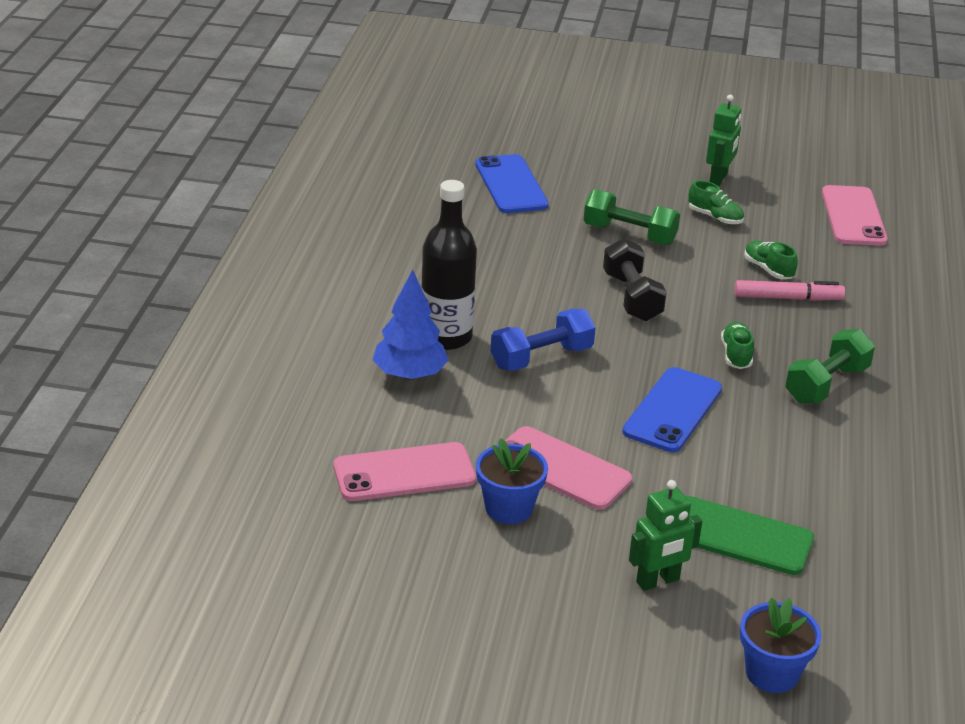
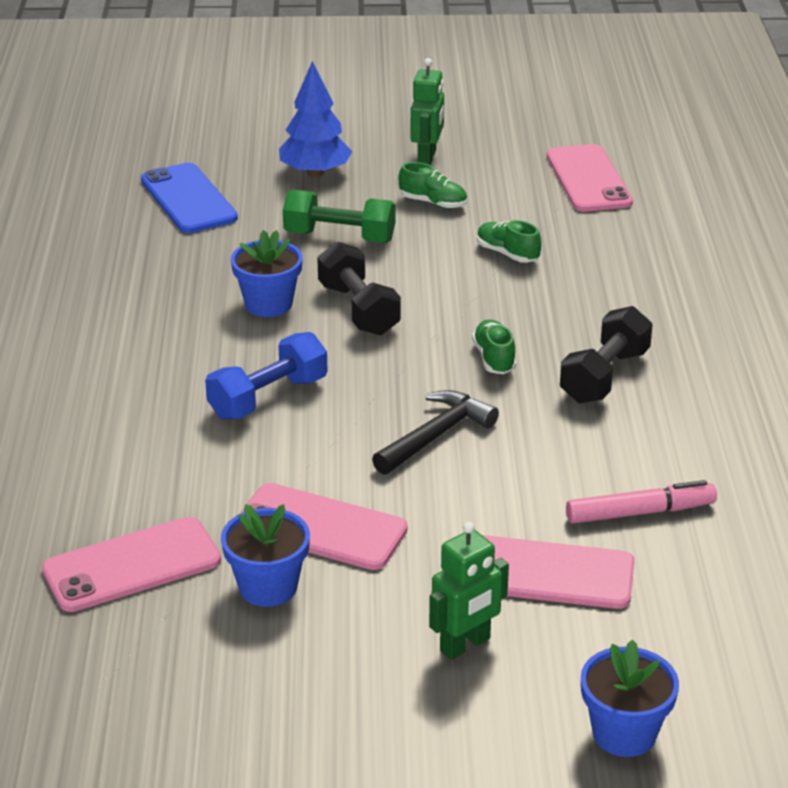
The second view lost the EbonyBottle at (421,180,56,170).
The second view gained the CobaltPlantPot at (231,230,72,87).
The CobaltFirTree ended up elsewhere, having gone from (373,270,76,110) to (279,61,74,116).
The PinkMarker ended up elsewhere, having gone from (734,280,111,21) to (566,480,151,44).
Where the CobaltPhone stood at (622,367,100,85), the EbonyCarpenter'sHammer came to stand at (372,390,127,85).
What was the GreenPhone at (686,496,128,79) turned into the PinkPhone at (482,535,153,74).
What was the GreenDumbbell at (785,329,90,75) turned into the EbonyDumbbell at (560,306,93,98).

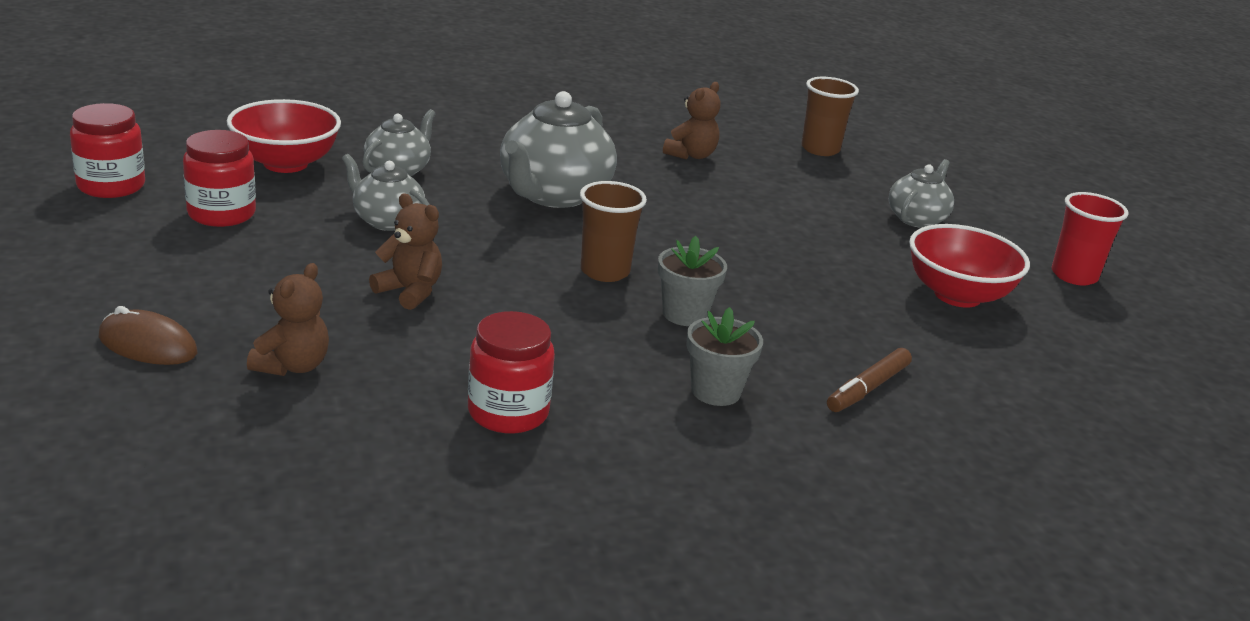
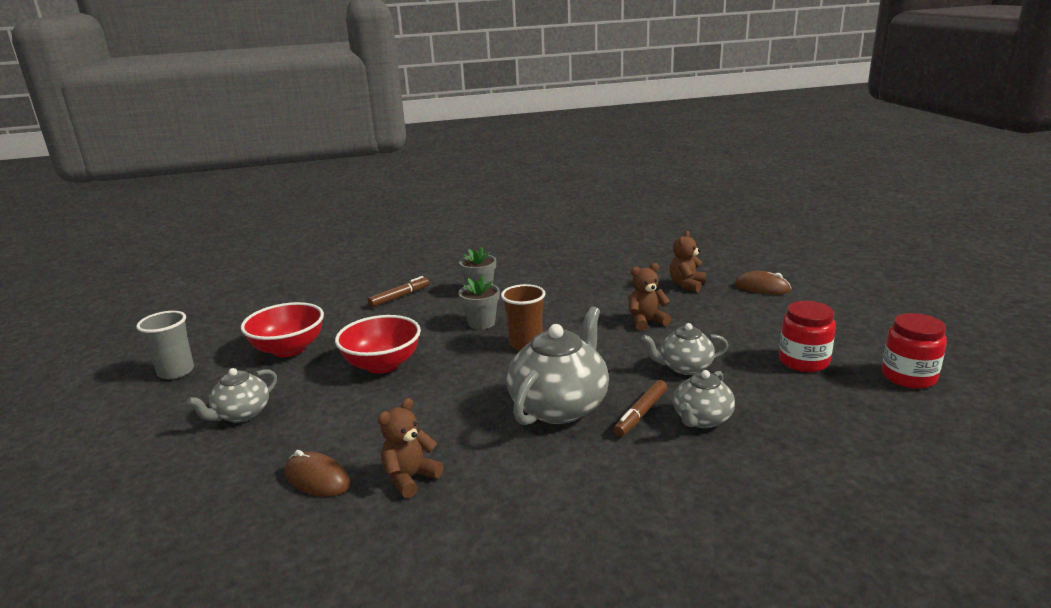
The second view lost the ScarletJamJar at (468,311,87,123).
The second view lost the DarkBrownTumbler at (801,77,58,79).
The second view gained the DarkBrownComputerMouse at (284,450,66,47).
The second view gained the DarkBrownMarker at (613,380,54,57).
The ScarletDeepDish ended up elsewhere, having gone from (227,99,114,74) to (335,315,86,59).
What was the ScarletTumbler at (1052,192,77,94) turned into the AshGreyTumbler at (136,311,58,69).
The AshGreyTeaPot at (342,154,88,77) ended up facing another way, 135 degrees clockwise from before.
The DarkBrownTeddy at (369,193,73,117) ended up facing another way, 120 degrees clockwise from before.

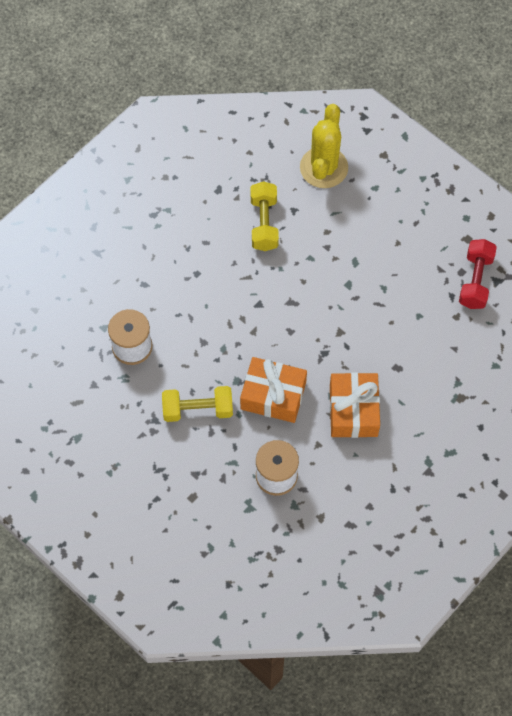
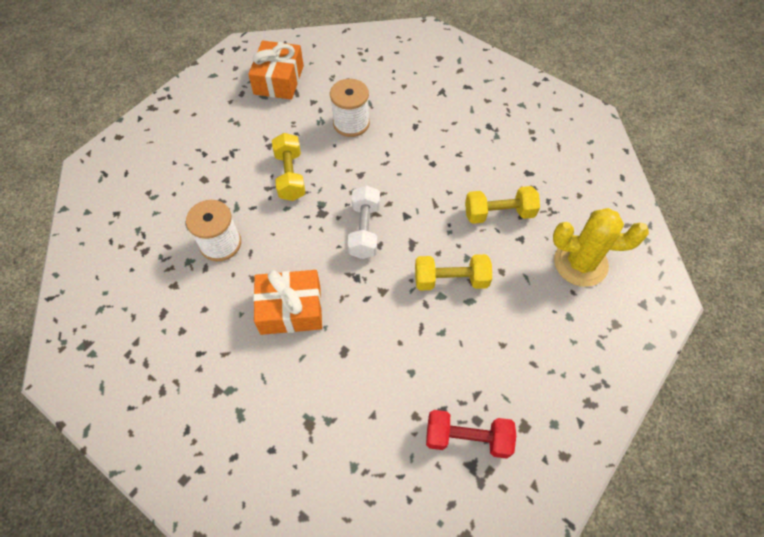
The second view gained the PureWhiteDumbbell at (347,185,33,74).
The second view gained the GoldenDumbbell at (415,254,77,36).
The OrangeColouredWrappedGift ended up elsewhere, having gone from (240,357,67,66) to (248,41,56,59).

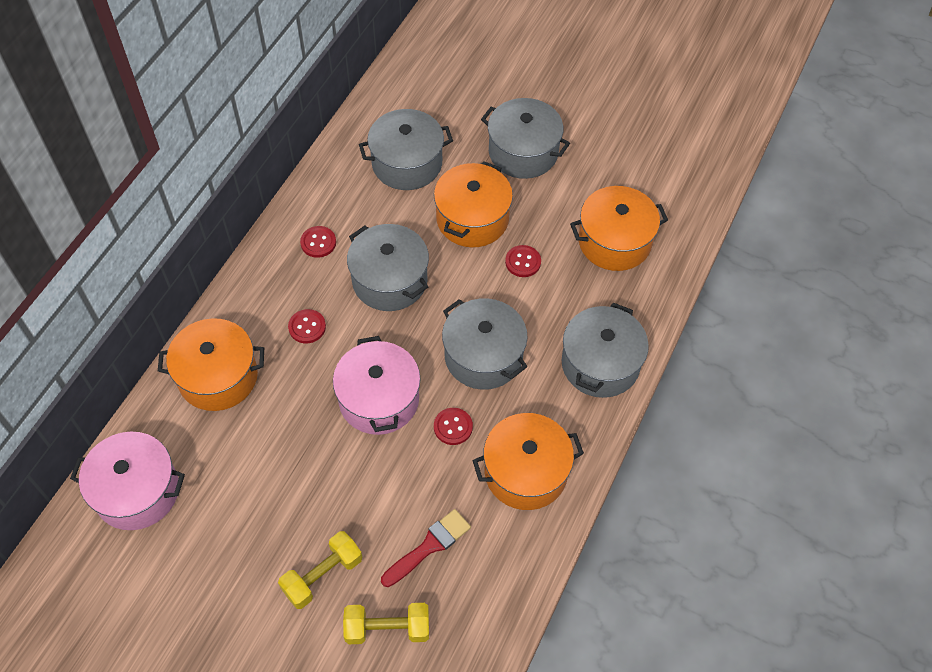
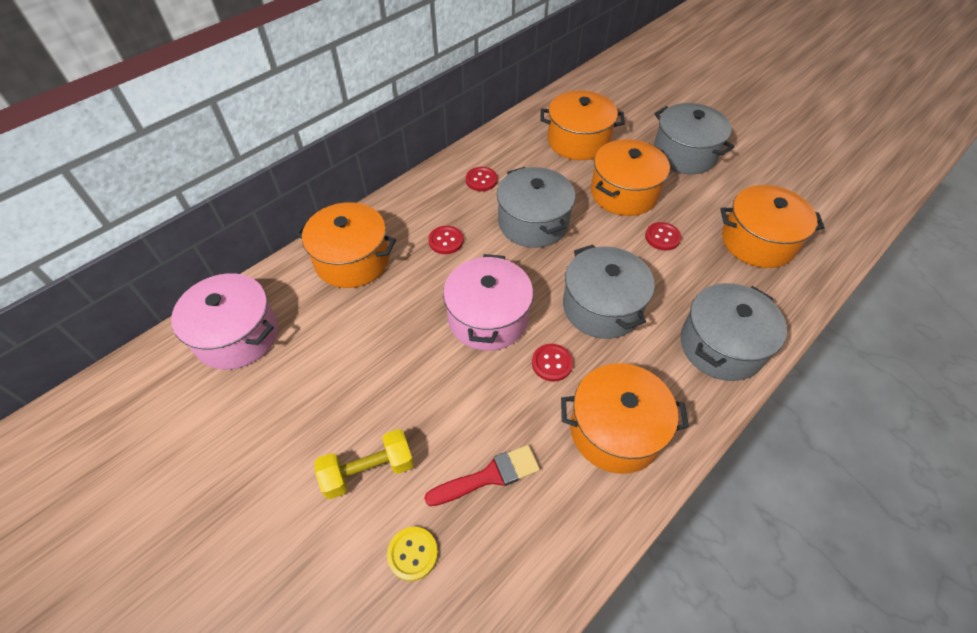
Where the GoldenDumbbell stood at (343,603,86,41), the GoldenSewingButton came to stand at (387,527,51,54).
What was the AshGreyStockpot at (359,109,94,81) turned into the OrangeColouredStockpot at (541,91,84,69).

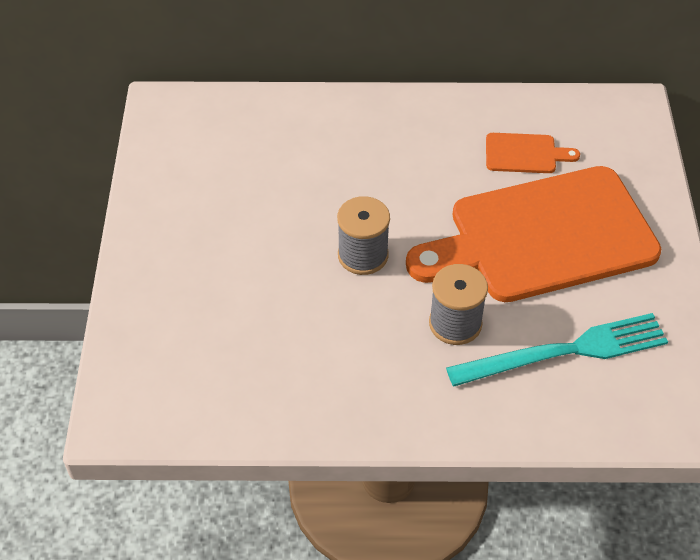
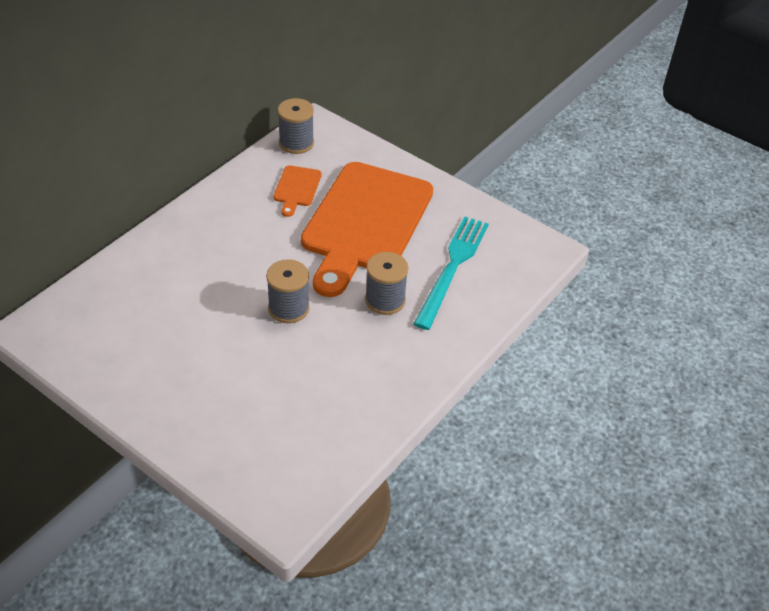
The second view gained the AshGreyReelOfThread at (278,98,36,56).
The OrangeColouredChoppingBoard at (486,133,94,40) ended up facing another way, 150 degrees clockwise from before.

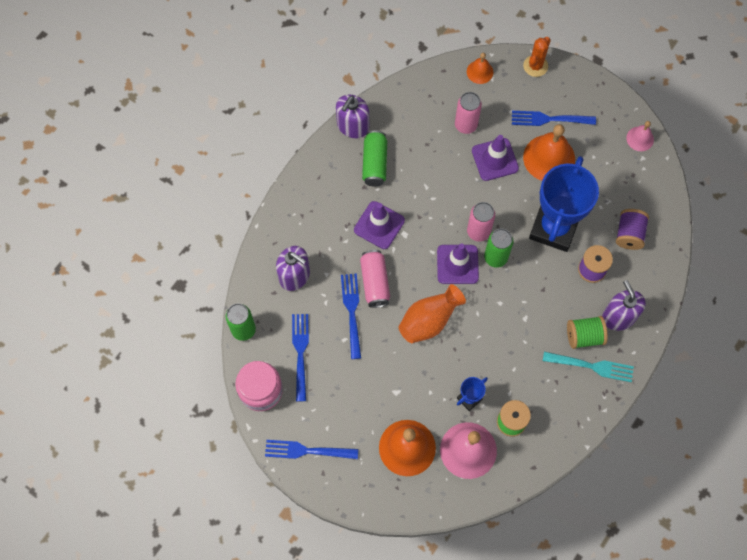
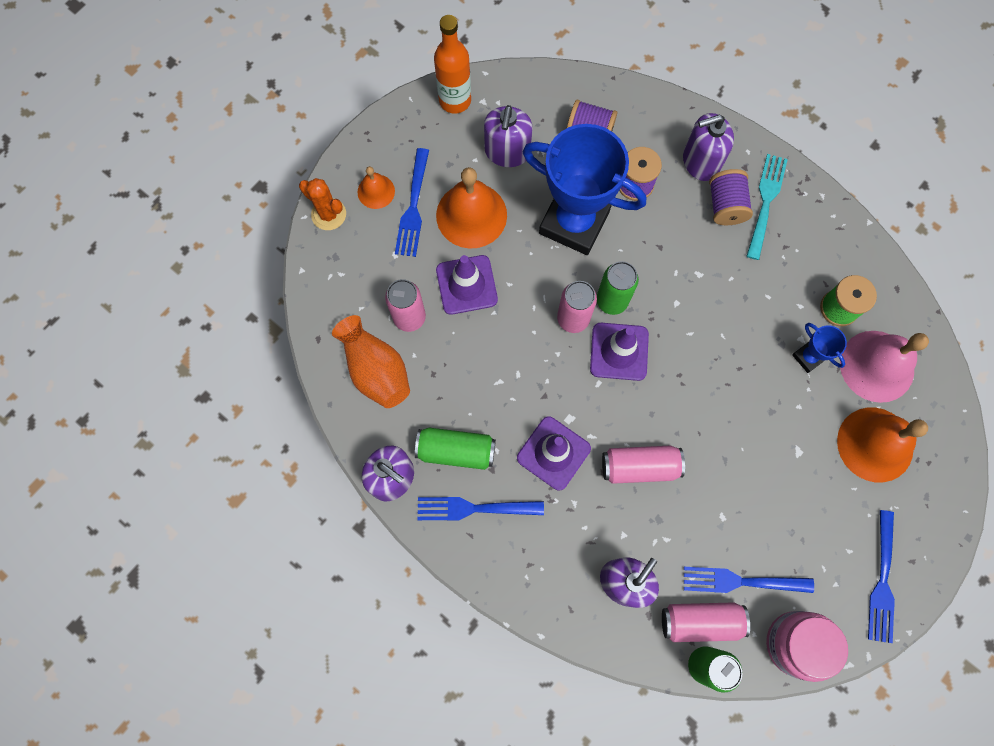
The second view gained the PurpleSoapPump at (484,105,49,62).
The second view gained the PinkSodaCan at (662,602,88,40).
The CobaltTableFork ended up elsewhere, having gone from (341,273,20,86) to (418,497,126,23).
The OrangeColouredTallVase ended up elsewhere, having gone from (399,284,67,59) to (332,315,78,93).
The OrangeColouredSchoolBell ended up elsewhere, having gone from (467,53,26,31) to (358,166,37,43).
Where the PinkSchoolBell stood at (626,121,28,30), the OrangeColouredBottle came to stand at (434,15,37,99).
What was the GreenReelOfThread at (567,316,41,33) turned into the PurpleReelOfThread at (709,169,44,56).

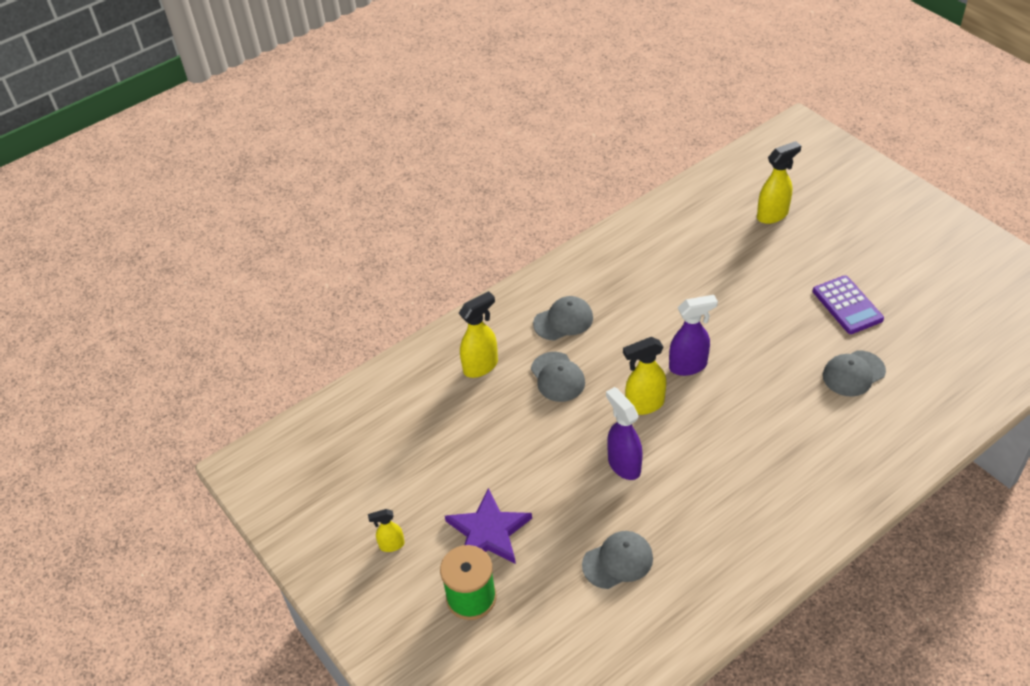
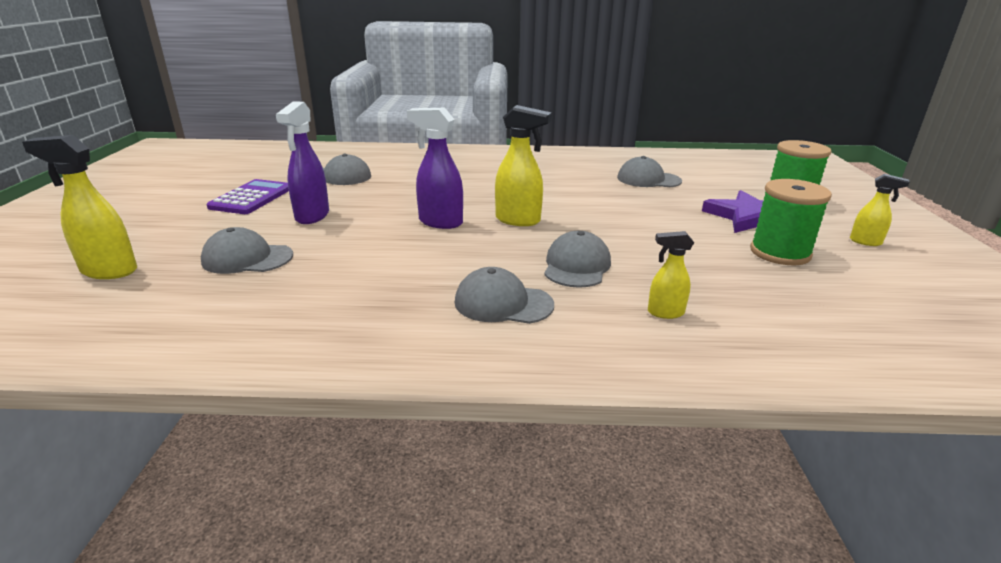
The second view gained the AshGreyCap at (201,227,92,47).
The second view gained the GreenReelOfThread at (750,179,82,86).
The PurpleSprayCleaner ended up elsewhere, having gone from (606,387,37,93) to (276,101,53,123).
The size of the GoldenSprayCleaner at (459,291,39,87) changed by a factor of 0.59.

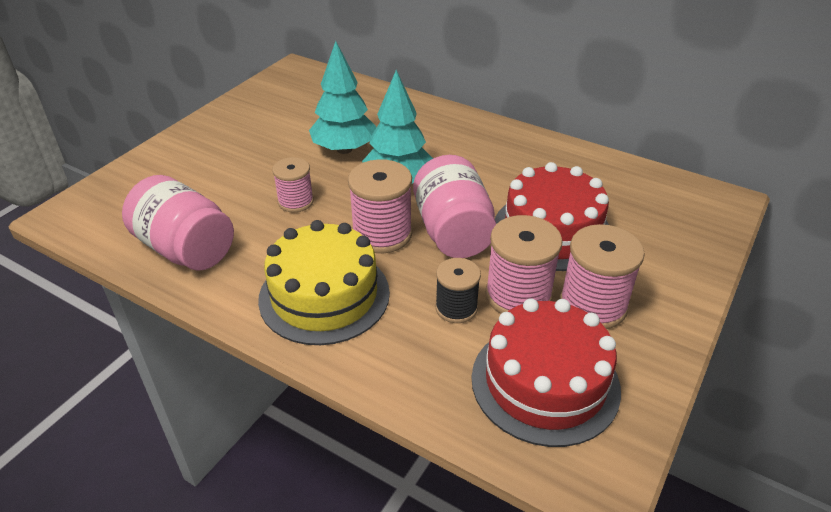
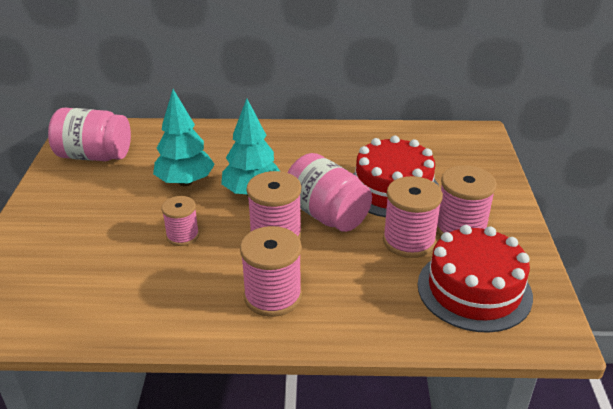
The second view lost the EbonyReelOfThread at (435,258,46,65).
The PinkJamJar ended up elsewhere, having gone from (122,175,112,96) to (48,108,83,53).
Where the GoldenLayerCake stood at (258,220,132,125), the PinkReelOfThread came to stand at (240,226,62,91).

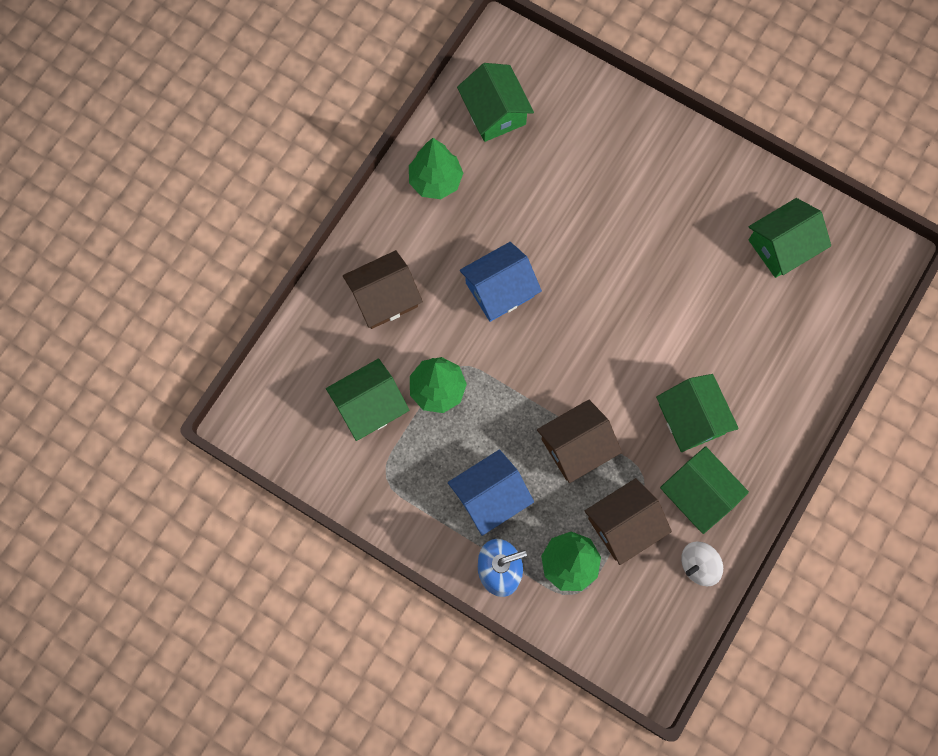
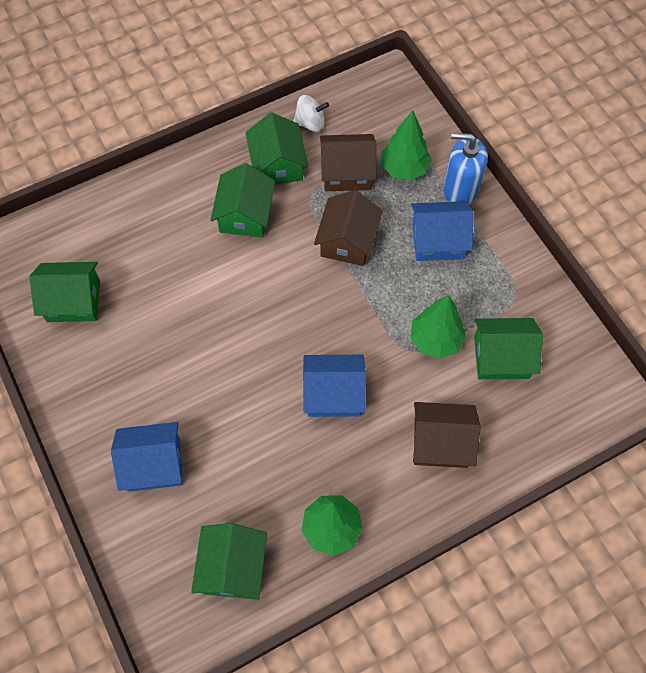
The second view gained the CobaltHouse at (111,422,71,70).
The DarkBrownHouse at (537,400,85,83) ended up facing another way, 75 degrees counterclockwise from before.

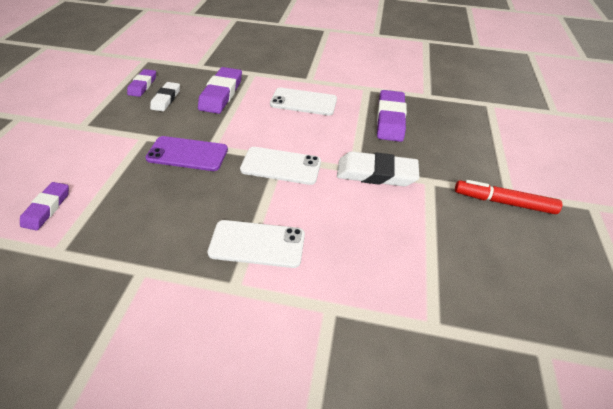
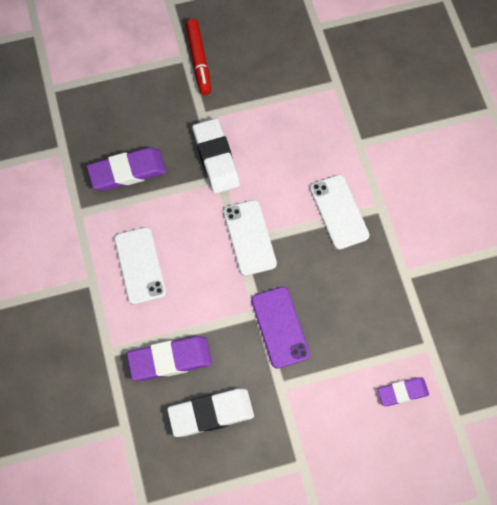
The second view lost the PurplePencilEraser at (127,69,29,28).
The size of the PureWhitePencilEraser at (150,82,30,29) changed by a factor of 1.62.

